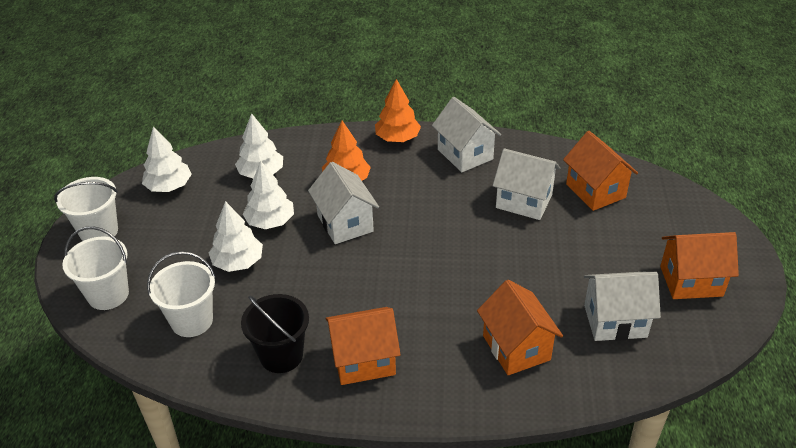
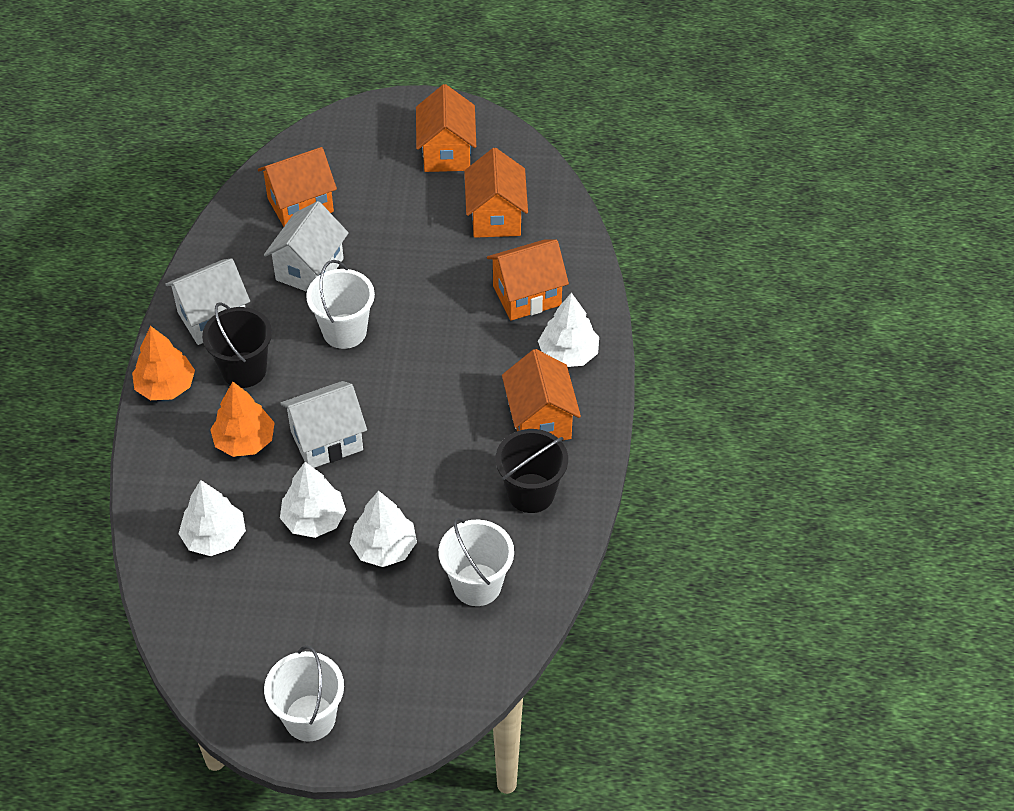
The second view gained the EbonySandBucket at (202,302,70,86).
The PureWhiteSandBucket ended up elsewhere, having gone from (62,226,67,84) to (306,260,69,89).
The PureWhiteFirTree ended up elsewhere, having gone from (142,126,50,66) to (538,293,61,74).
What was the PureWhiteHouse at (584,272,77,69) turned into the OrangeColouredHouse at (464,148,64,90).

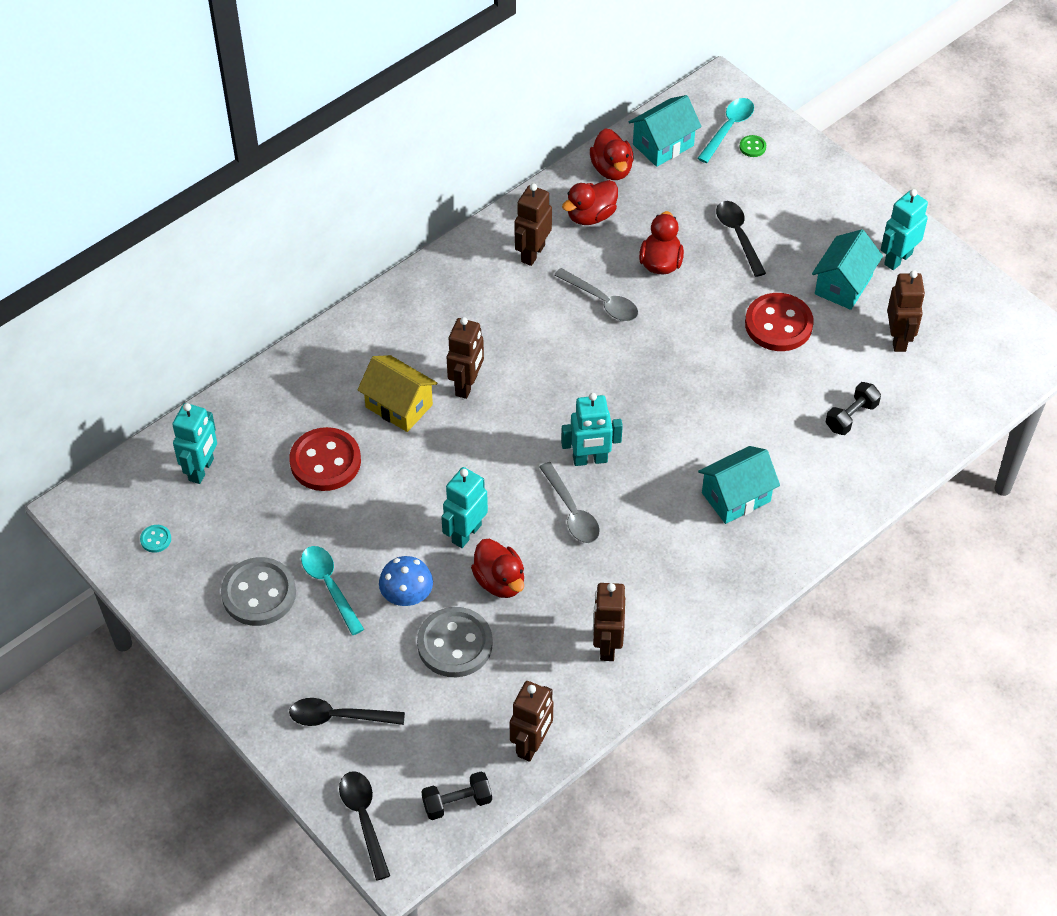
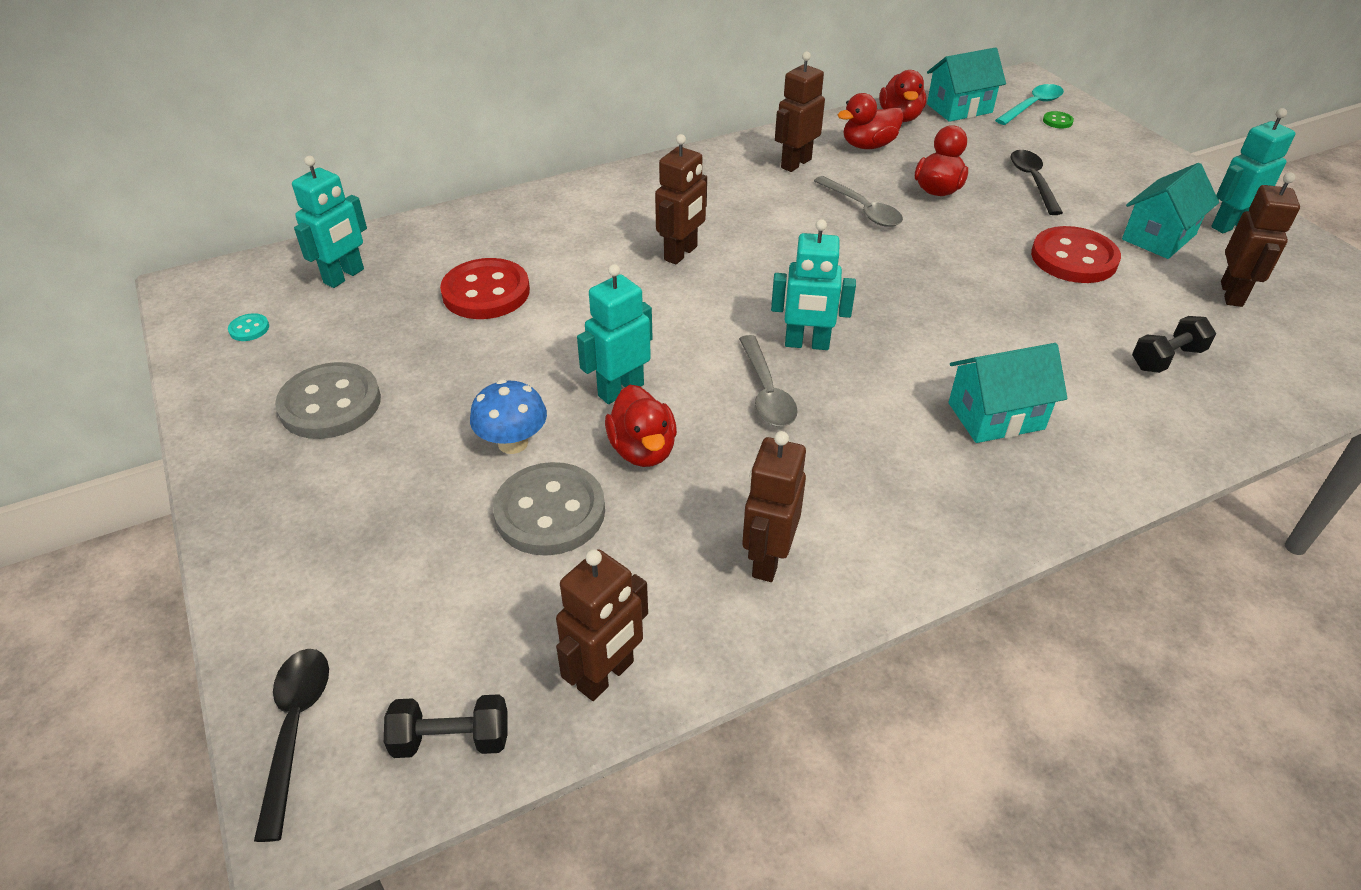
The second view lost the EbonyTablespoon at (289,698,116,28).
The second view lost the AquaTablespoon at (301,546,63,89).
The second view lost the GoldenHouse at (358,355,79,77).

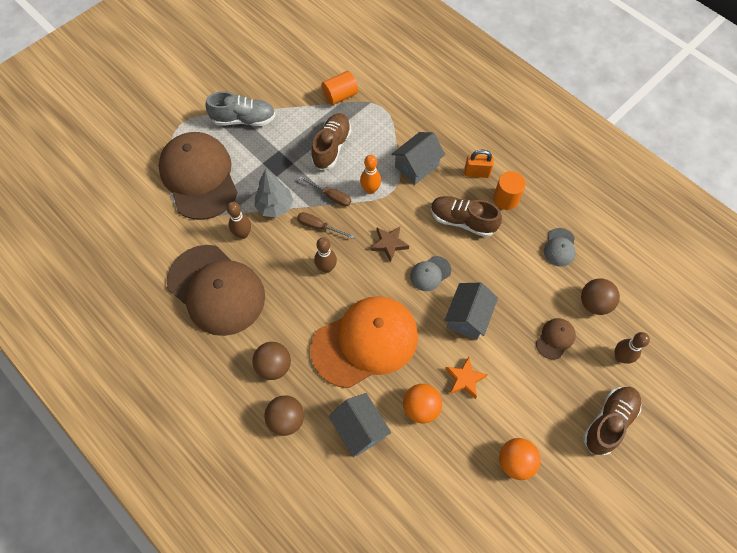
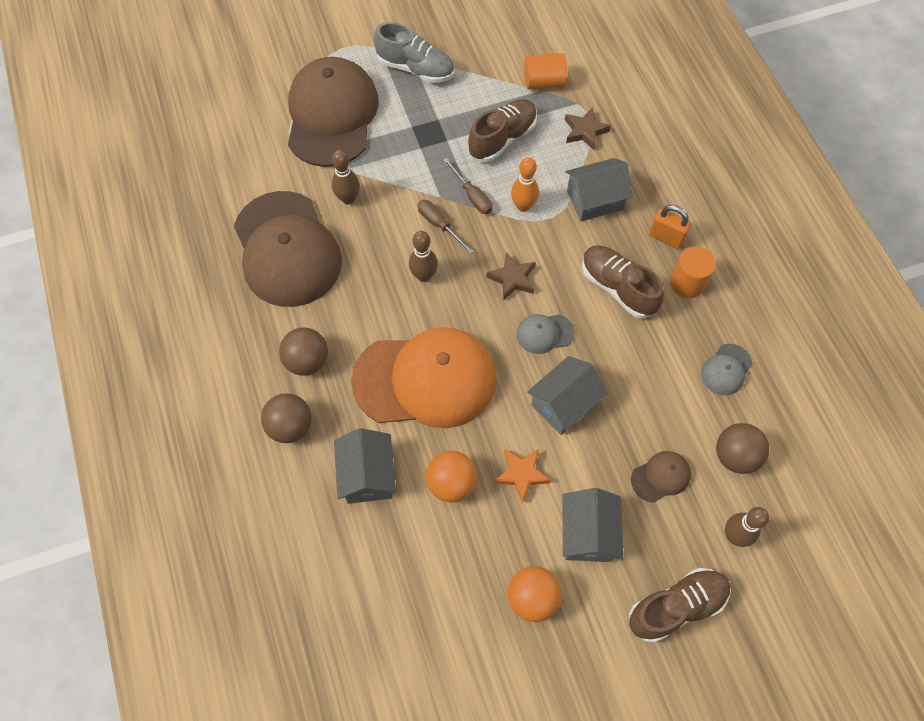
The second view lost the AshGreyFirTree at (255,169,38,49).
The second view gained the AshGreyHouse at (563,488,60,74).
The second view gained the DarkBrownStar at (565,107,46,43).

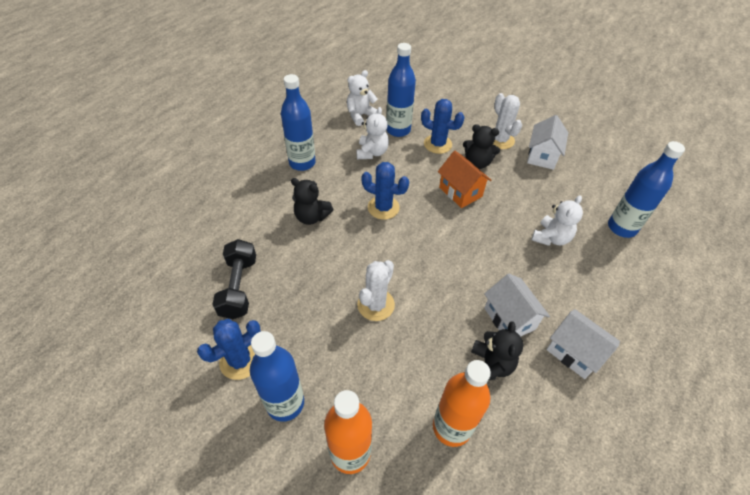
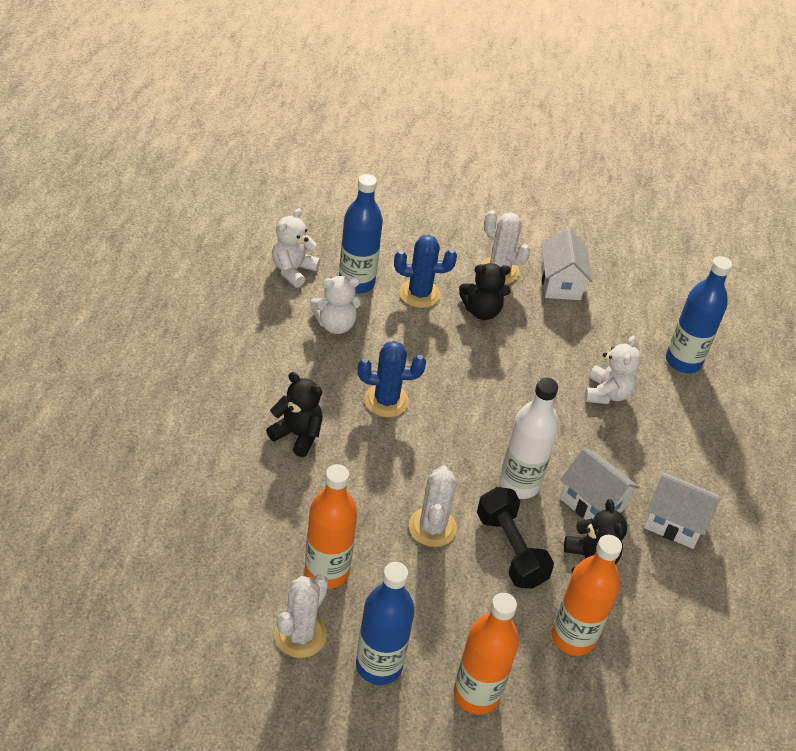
The second view lost the CobaltBottle at (281,74,35,97).
The second view lost the OrangeColouredHouse at (438,151,54,57).
The second view gained the OrangeColouredBottle at (305,464,52,125).
The second view gained the PureWhiteBottle at (499,377,60,122).
The EbonyDumbbell ended up elsewhere, having gone from (212,239,44,80) to (477,487,77,102).
What was the CobaltCactus at (197,319,64,61) turned into the PureWhiteCactus at (274,574,55,84).
The EbonyTeddy at (291,178,43,47) ended up facing another way, 150 degrees counterclockwise from before.
The PureWhiteTeddy at (357,107,32,52) ended up facing another way, 90 degrees clockwise from before.

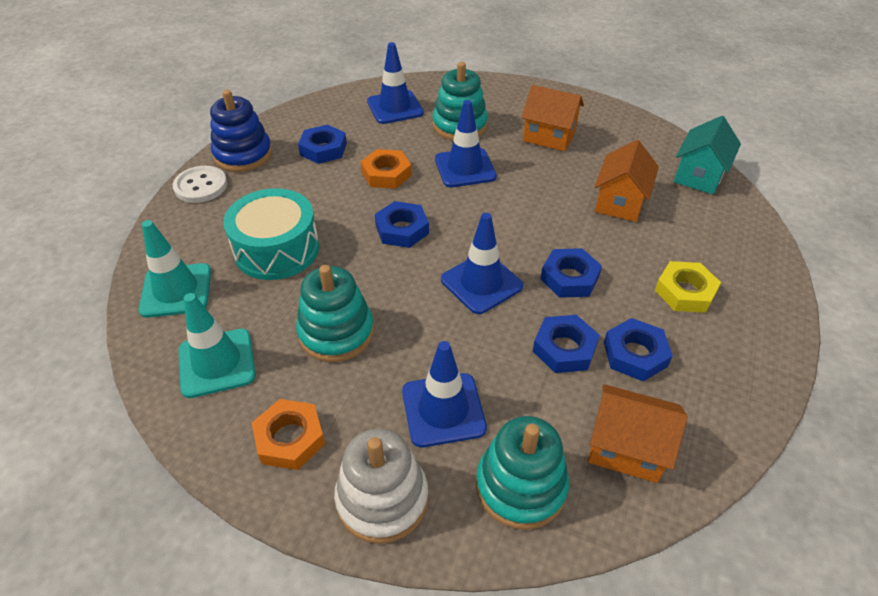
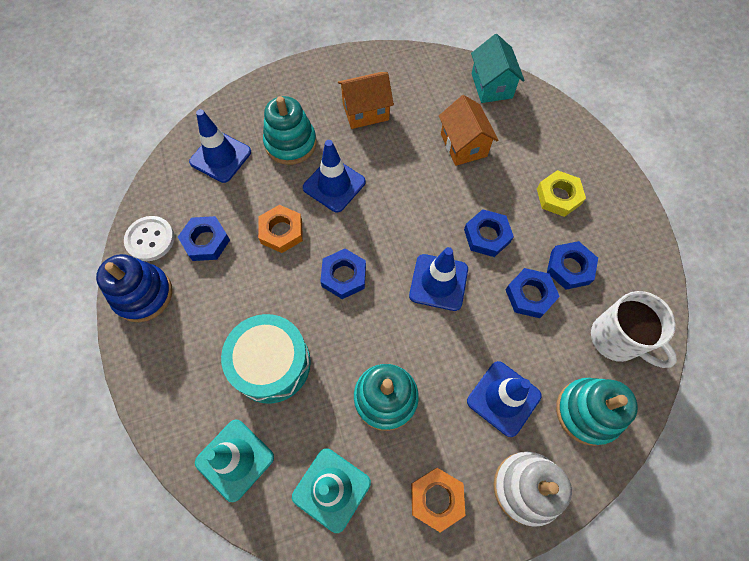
The PureWhiteSewingButton ended up elsewhere, having gone from (173,166,54,37) to (124,216,51,45).
Where the OrangeColouredHouse stood at (588,384,100,99), the PureWhiteCoffeeMug came to stand at (591,291,86,77).

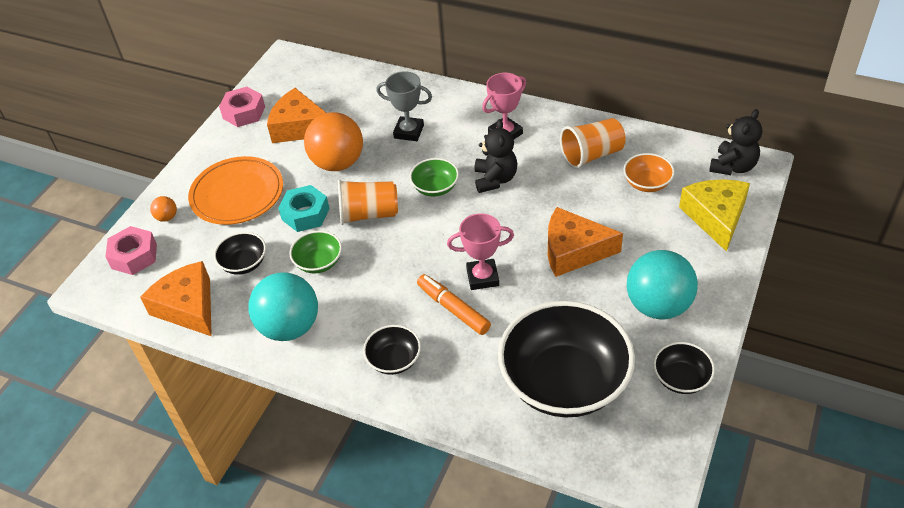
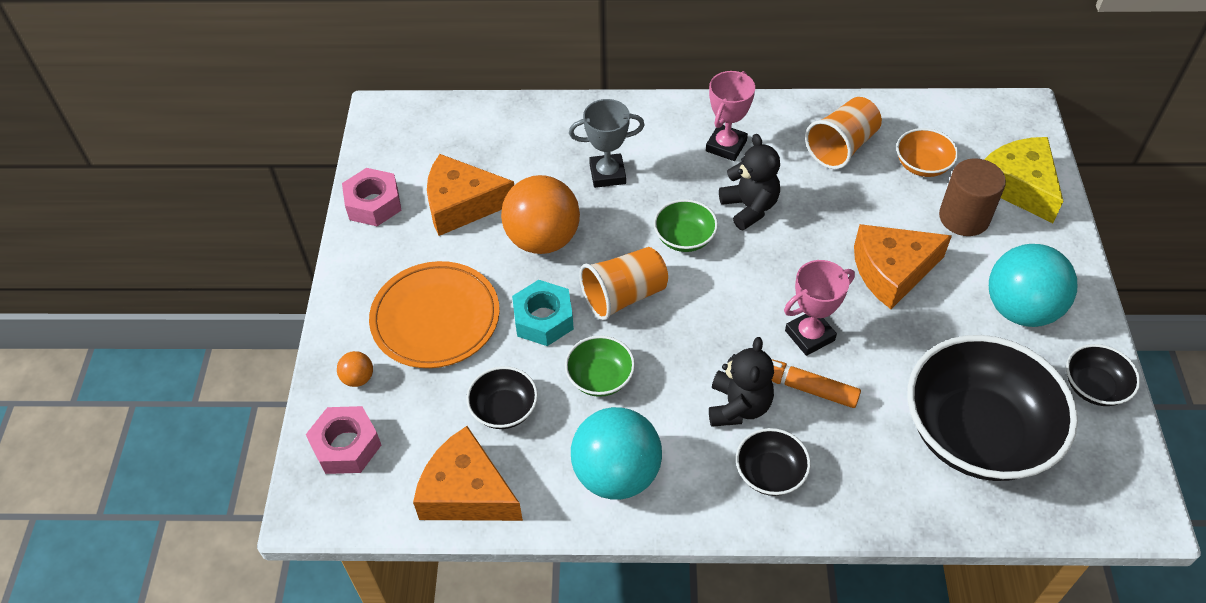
The second view gained the DarkBrownCylinderShape at (939,158,67,78).
The EbonyTeddy ended up elsewhere, having gone from (709,109,53,66) to (709,337,65,90).

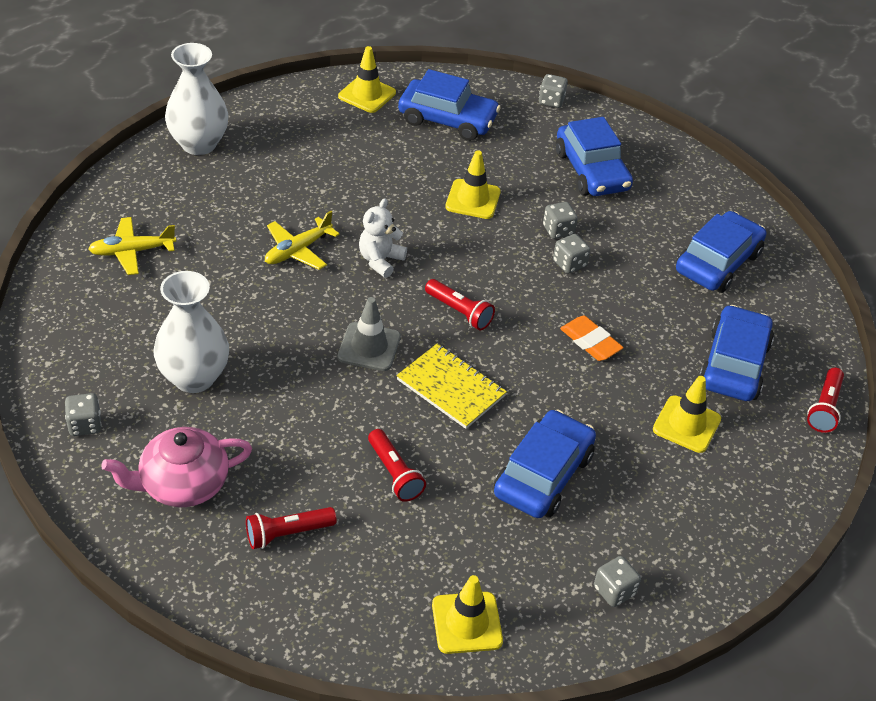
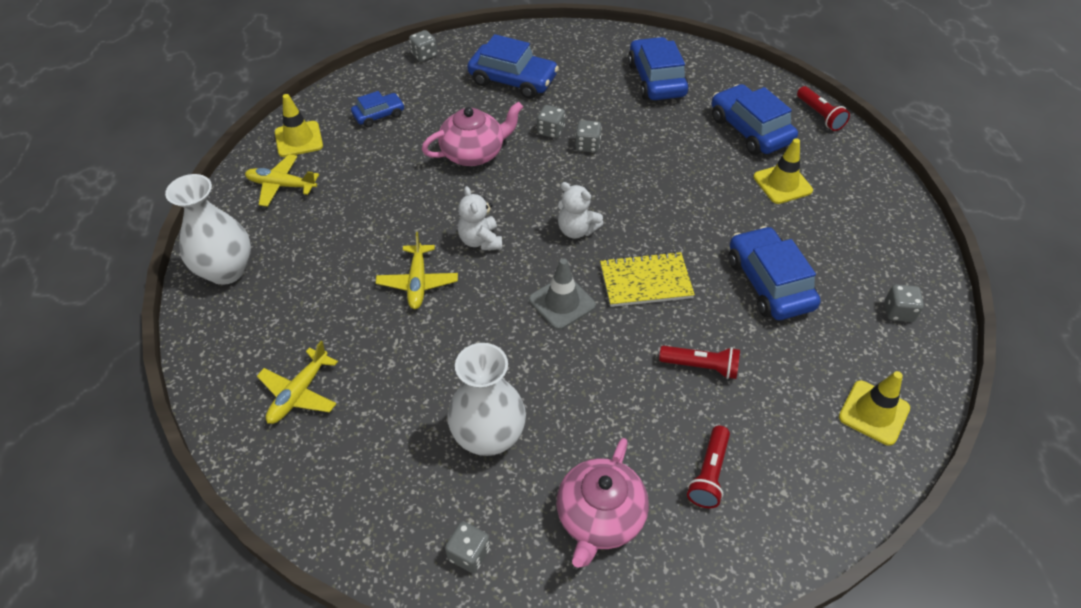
The second view lost the OrangeColouredPencilEraser at (560,316,64,45).
The second view gained the GoldenAeroplane at (245,154,74,53).
Where the ScarletTorch stood at (425,279,70,51), the PureWhiteTeddy came to stand at (558,182,45,57).
Where the GoldenTrafficCone stood at (445,150,56,69), the PinkTeaPot came to stand at (422,101,101,65).
The size of the CobaltCar at (398,69,103,72) changed by a factor of 0.56.

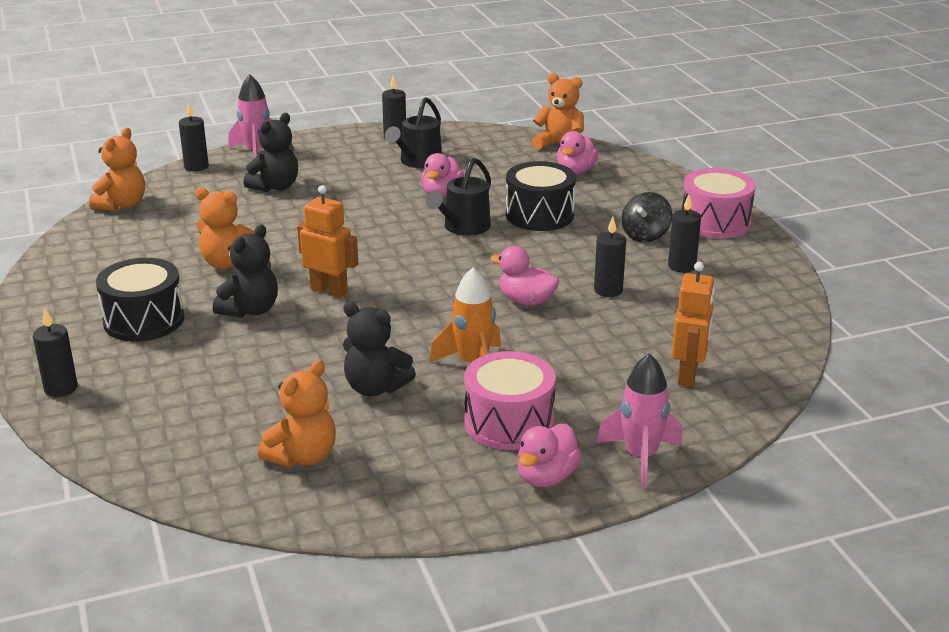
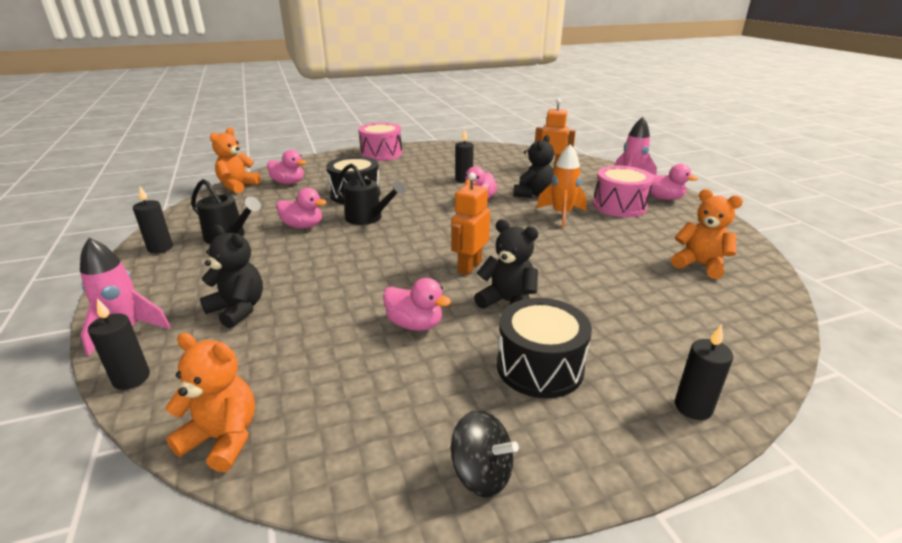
The second view lost the EbonyCandle at (668,194,33,79).
The EbonyTeddy ended up elsewhere, having gone from (343,302,73,94) to (513,135,41,63).
The EbonyWhirligig ended up elsewhere, having gone from (621,192,51,51) to (451,410,68,87).
Where the OrangeColouredTeddy stood at (195,187,59,82), the PinkDuck came to stand at (383,278,68,53).

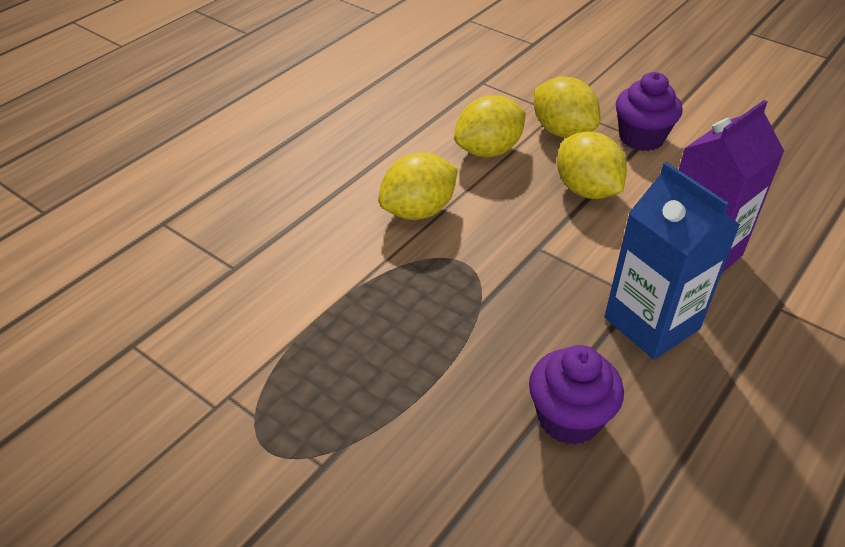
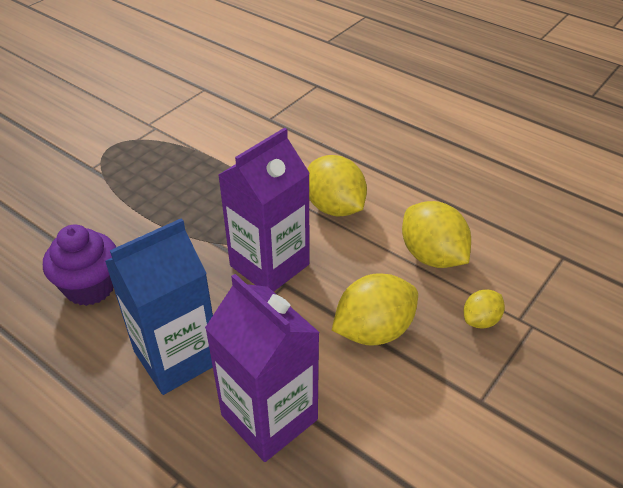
The second view lost the PurpleFairyCake at (616,72,67,79).
The second view gained the PurpleCarton at (218,127,92,165).
The size of the GoldenCitrusFruit at (534,77,66,61) changed by a factor of 0.55.

